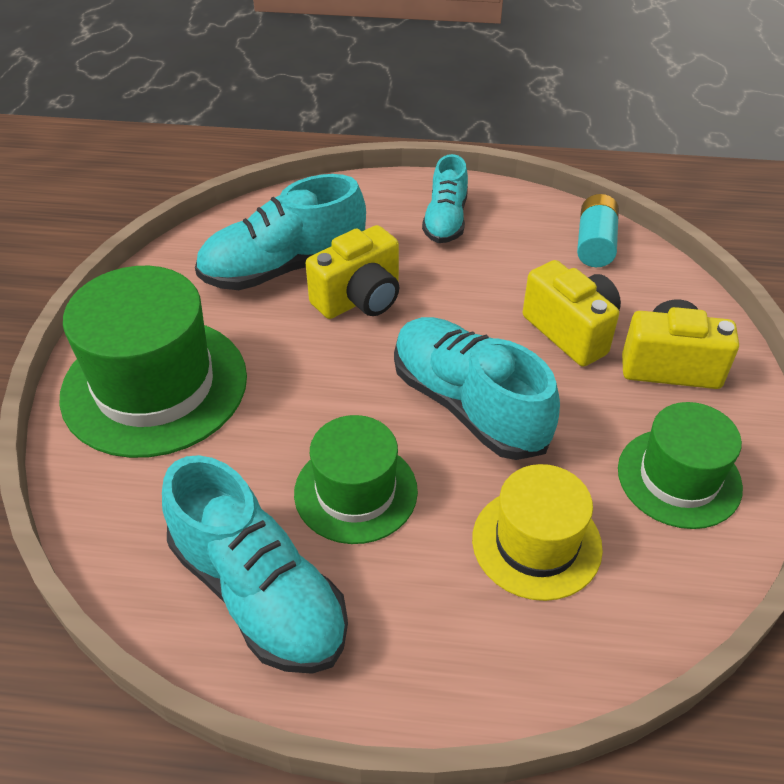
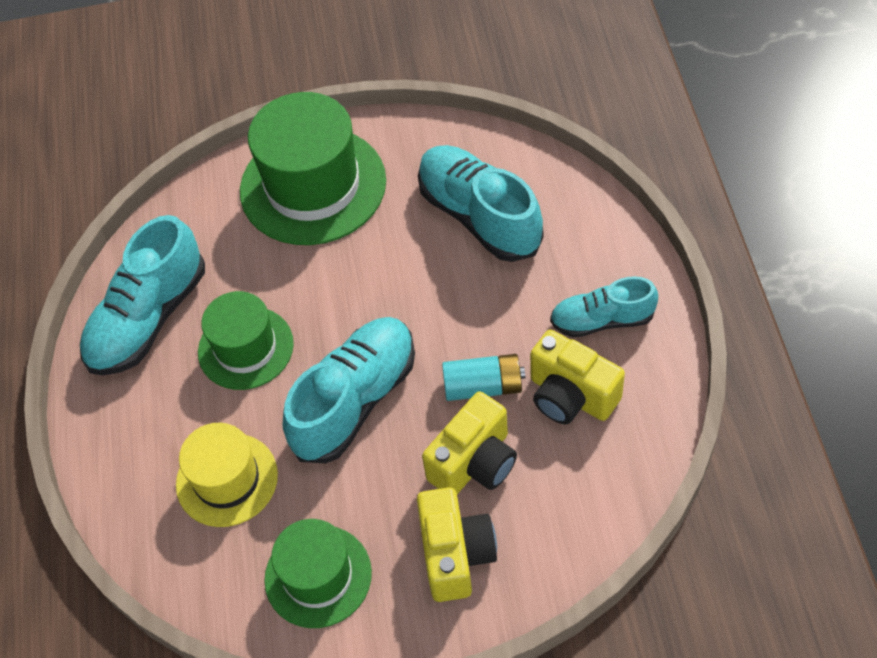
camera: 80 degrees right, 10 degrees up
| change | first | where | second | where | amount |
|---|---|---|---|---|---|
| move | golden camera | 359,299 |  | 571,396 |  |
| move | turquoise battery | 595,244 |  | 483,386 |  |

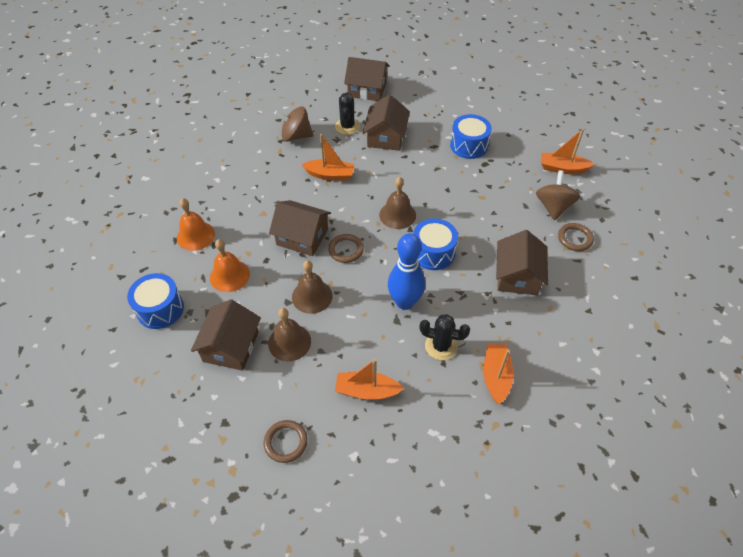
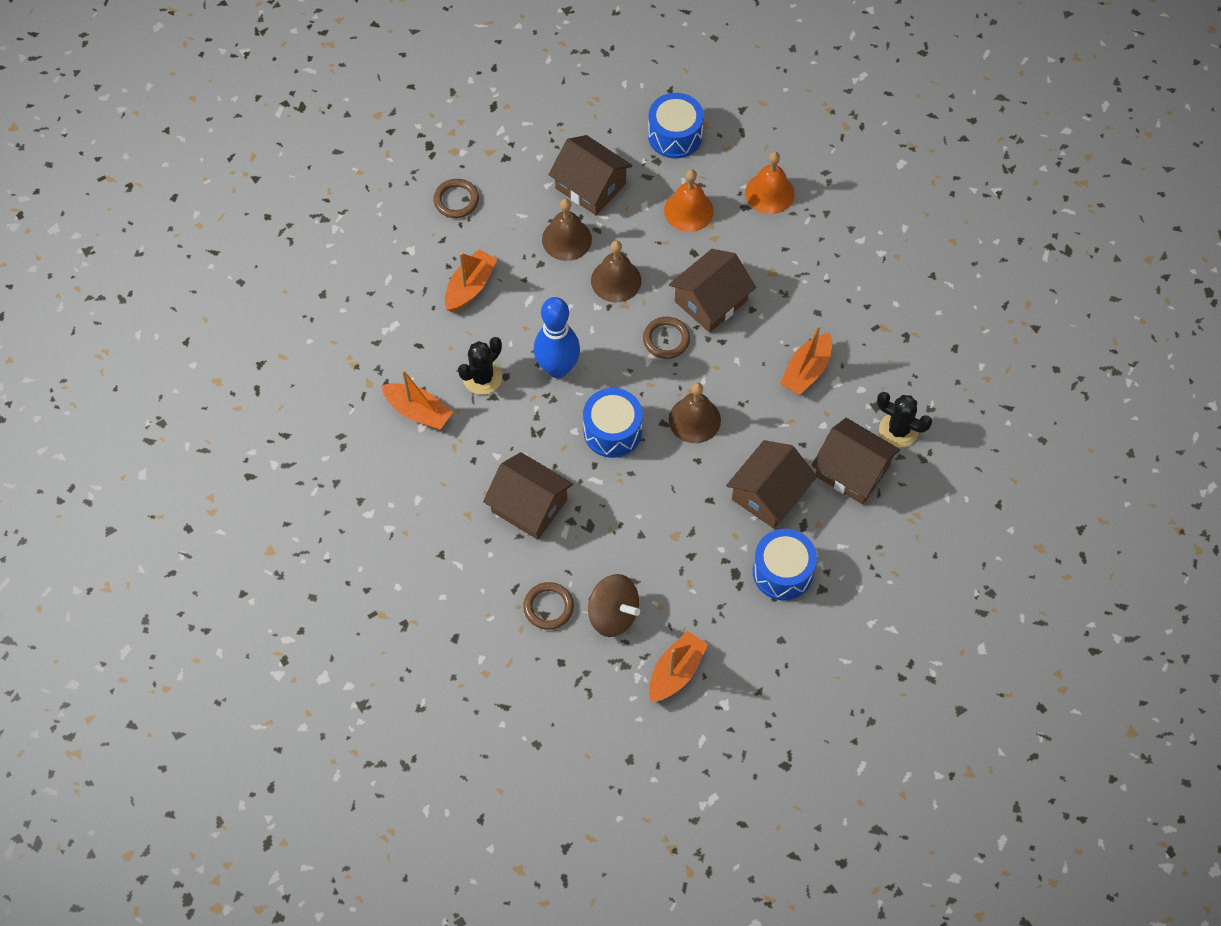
camera: 115 degrees right, 10 degrees up
| change | first | where | second | where | amount |
|---|---|---|---|---|---|
| delete | russet whirligig | 296,136 |  |  |  |
| move | russet toy house | 367,89 |  | 769,494 |  |

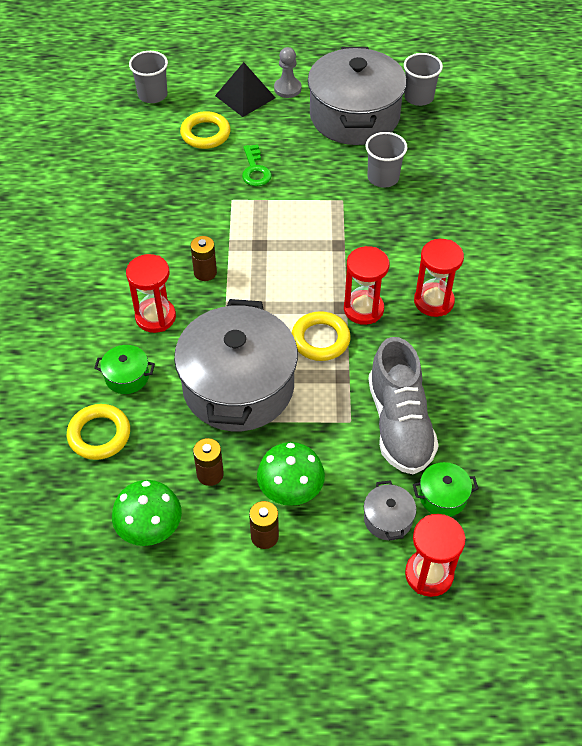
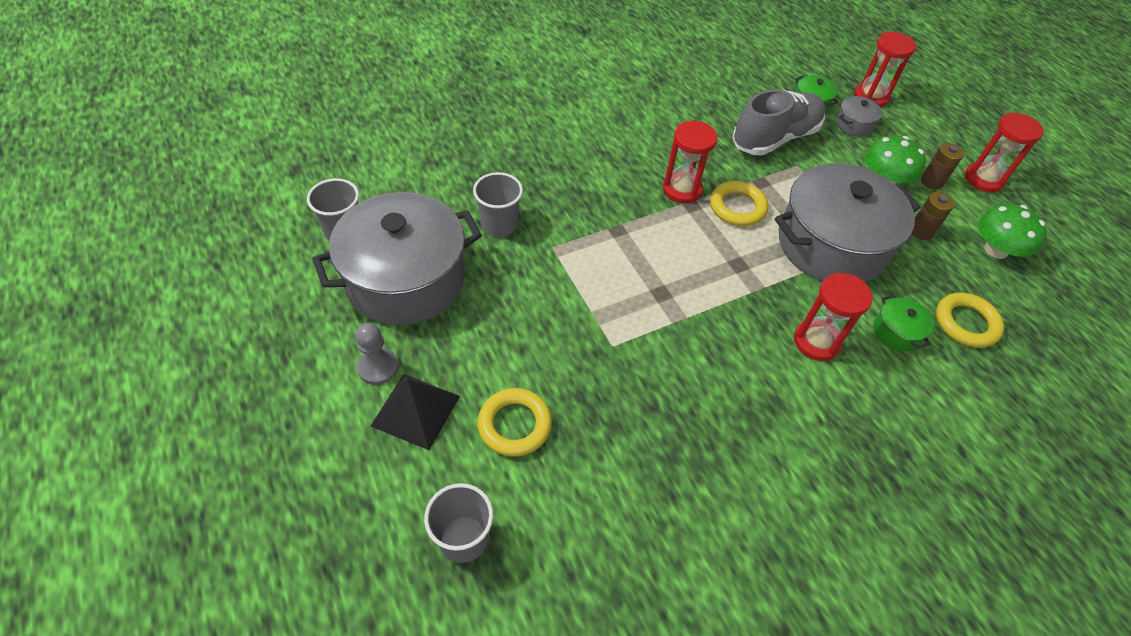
camera: 120 degrees left, 0 degrees up
| change | first | where | second | where | amount |
|---|---|---|---|---|---|
| delete | russet battery | 205,272 |  |  |  |
| delete | leaf-green key | 255,170 |  |  |  |
| move | crimson sand timer | 433,301 |  | 983,179 |  |

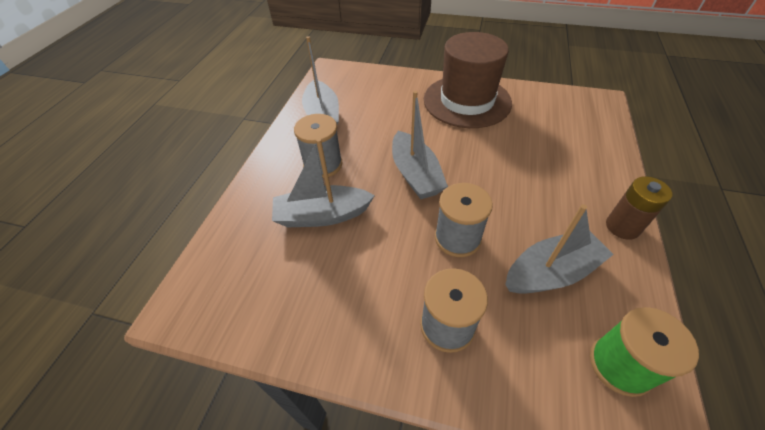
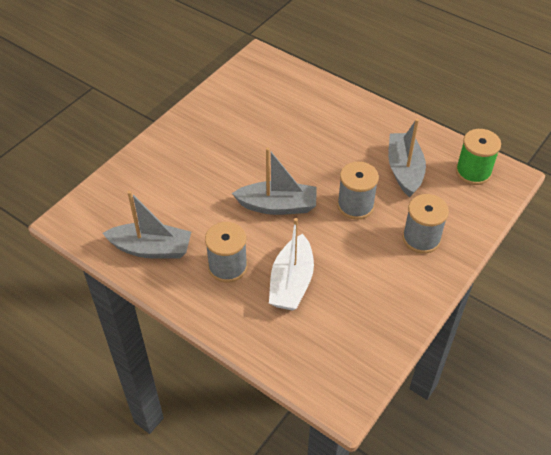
camera: 70 degrees left, 0 degrees up
| change | first | where | second | where | amount |
|---|---|---|---|---|---|
| recolor | grey toy boat | 322,215 | snow-white toy boat | 291,282 |  |
| delete | russet tall hat | 467,101 |  |  |  |
| delete | russet battery | 622,227 |  |  |  |

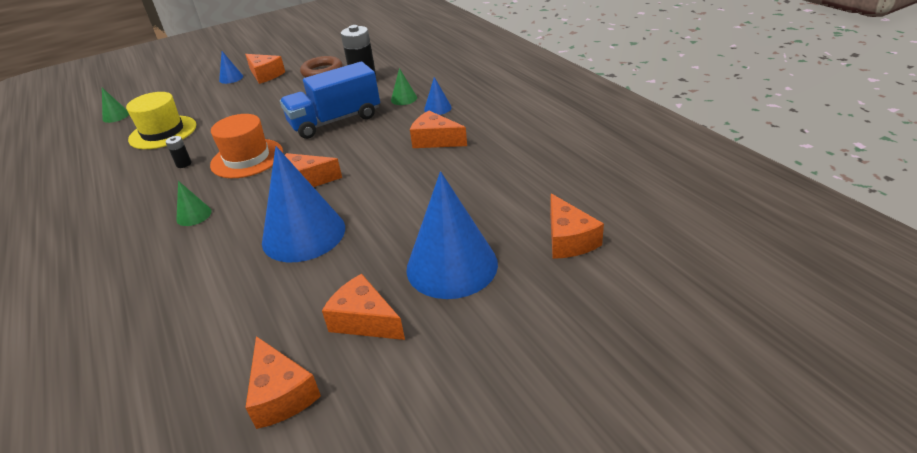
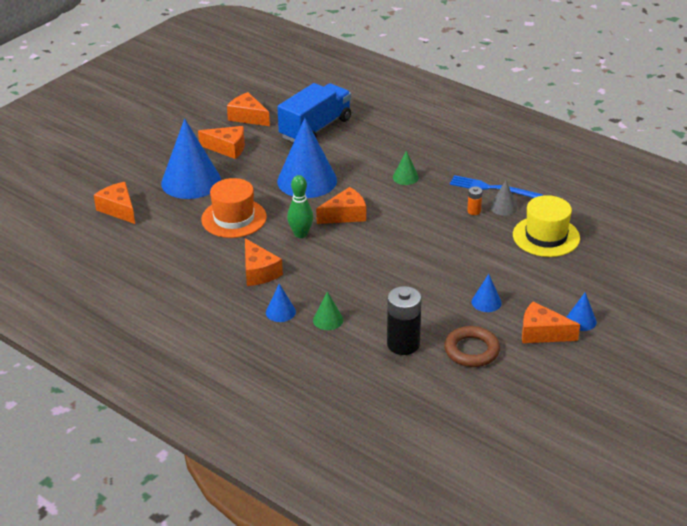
camera: 155 degrees right, 0 degrees up
| change | first | where | second | where | amount |
|---|---|---|---|---|---|
| delete | leaf-green cone | 116,116 |  |  |  |
| recolor | black battery | 184,164 | orange battery | 474,211 |  |
| move | orange tall hat | 247,158 |  | 234,218 |  |
| move | royal blue lorry | 335,121 |  | 315,128 |  |
| rotate | orange piece of cheese | 435,140 |  | 259,272 | 60 degrees clockwise |
| insert |  |  | leaf-green bowling pin | 301,234 |  |
| insert |  |  | royal blue fork | 492,188 |  |
| insert |  |  | royal blue cone | 486,302 |  |
| insert |  |  | grey cone | 503,207 |  |

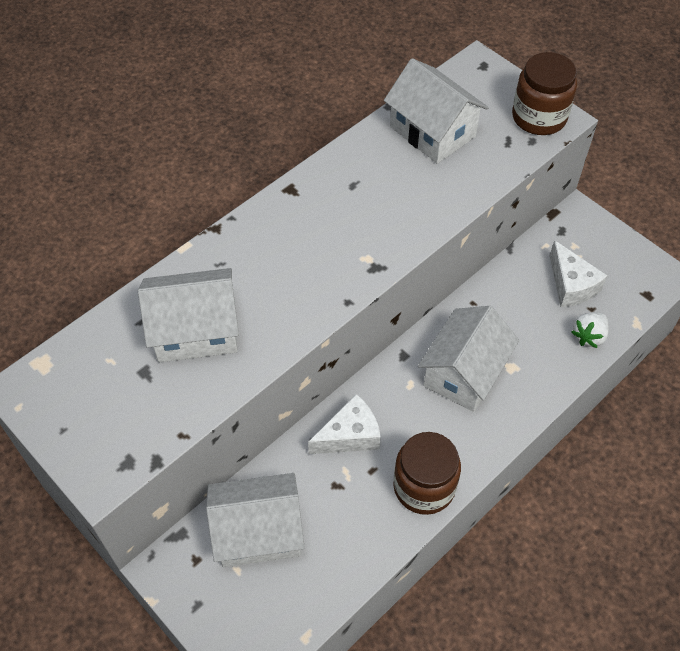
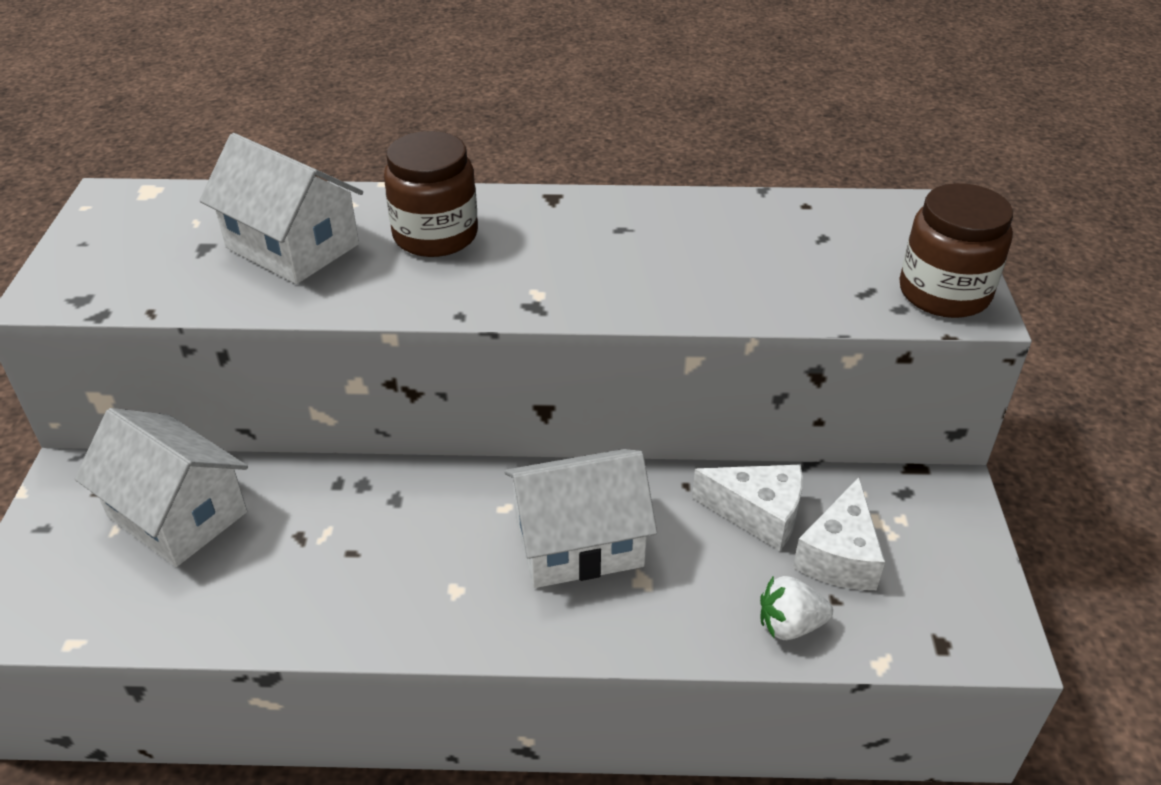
camera: 45 degrees right, 15 degrees down
| change | first | where | second | where | amount |
|---|---|---|---|---|---|
| move | snow-white piece of cheese | 350,435 |  | 758,514 |  |
| delete | snow-white toy house | 432,131 |  |  |  |
| move | russet preserve jar | 424,486 |  | 435,235 |  |

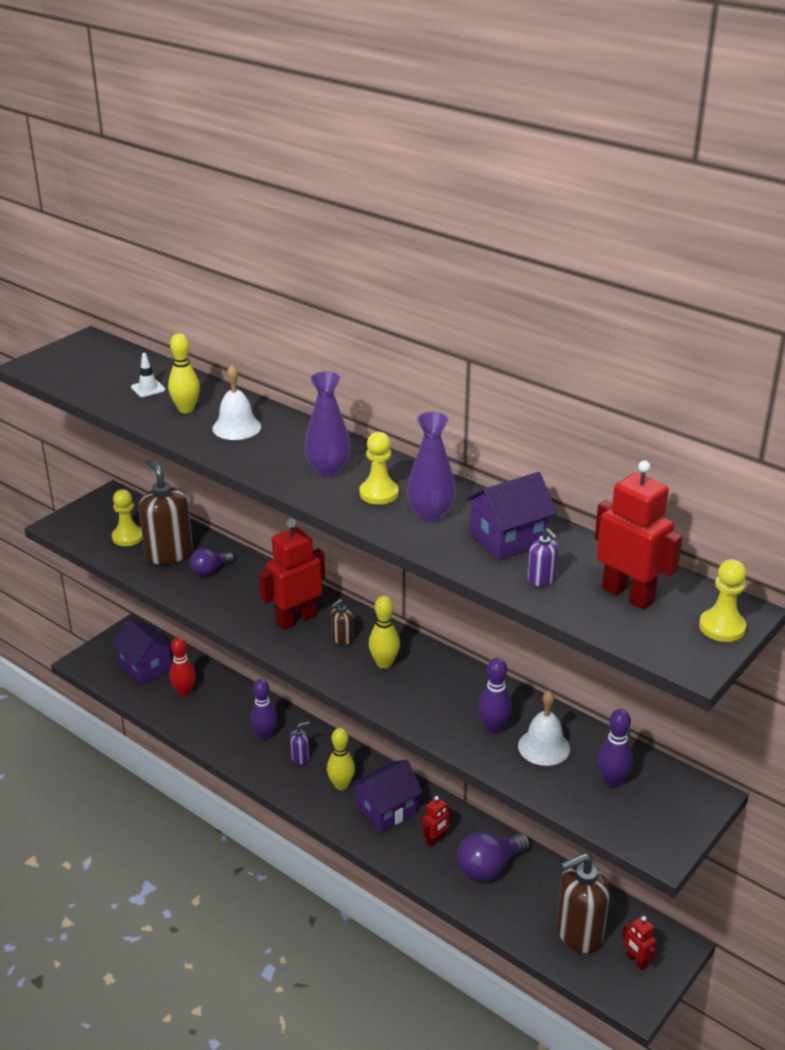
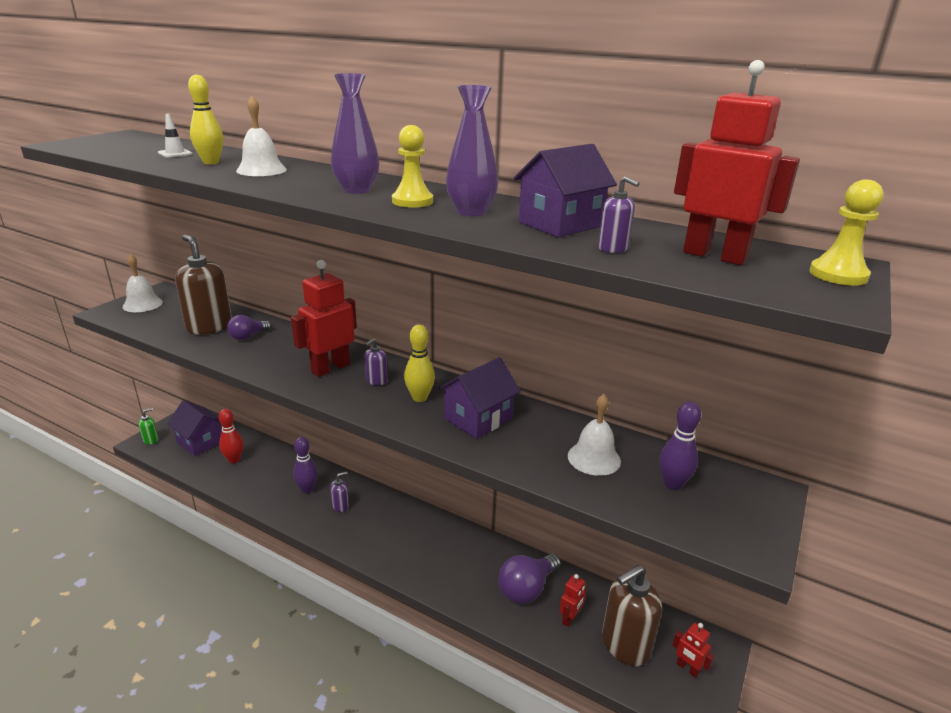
camera: 10 degrees left, 5 degrees down
| change | first | where | second | where | amount |
|---|---|---|---|---|---|
| delete | golden game pawn | 128,537 |  |  |  |
| delete | golden bowling pin | 341,785 |  |  |  |
| recolor | russet pump bottle | 342,639 | violet pump bottle | 376,381 |  |
| move | violet toy house | 386,810 |  | 478,419 |  |
| move | crimson robot | 435,840 |  | 570,618 |  |
| delete | violet bowling pin | 493,728 |  |  |  |
| insert |  |  | snow-white hand bell | 142,304 |  |
| insert |  |  | leaf-green pump bottle | 151,440 |  |

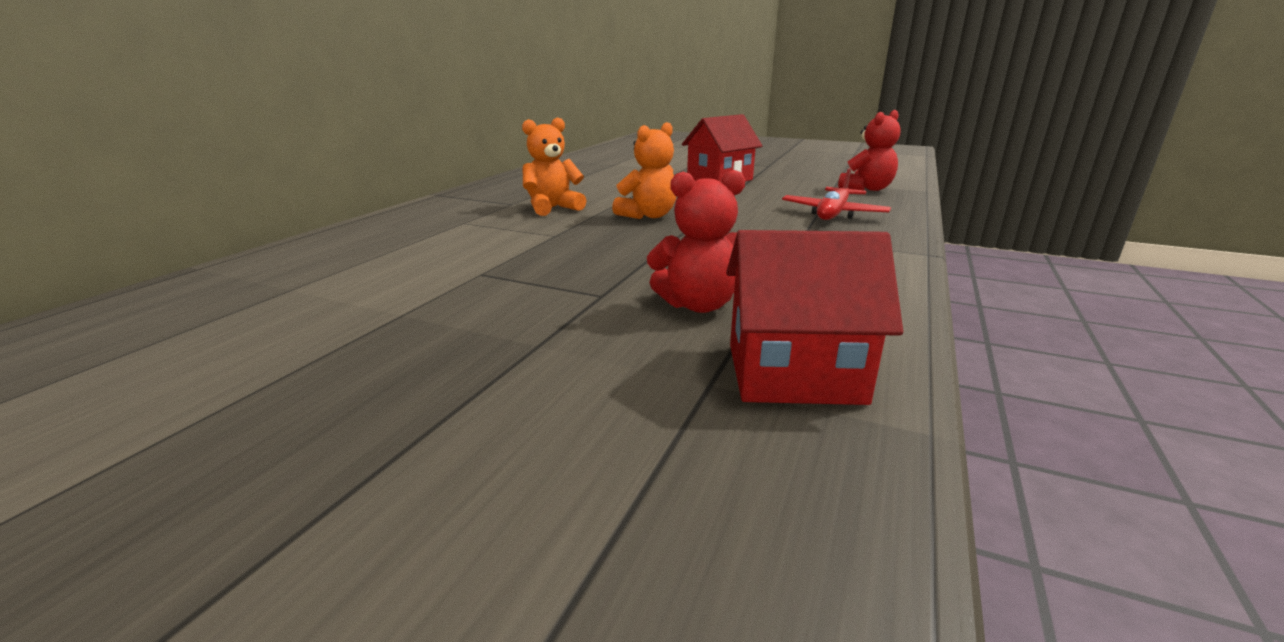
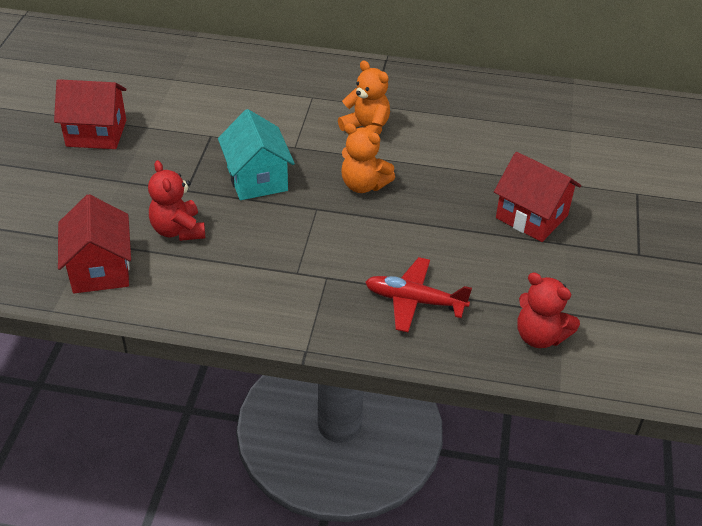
camera: 75 degrees right, 20 degrees up
| change | first | where | second | where | amount |
|---|---|---|---|---|---|
| insert |  |  | crimson toy house | 96,133 |  |
| insert |  |  | turquoise toy house | 257,179 |  |

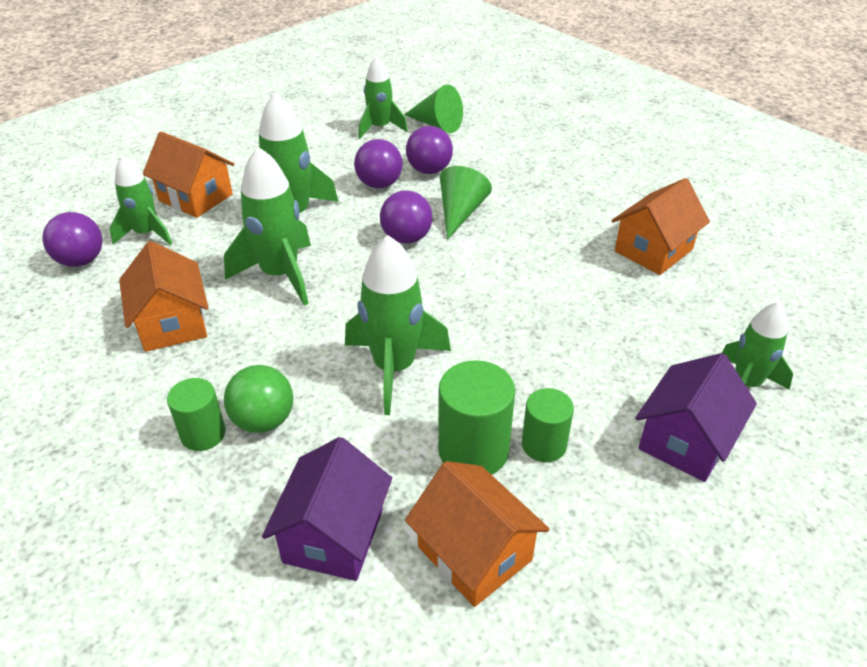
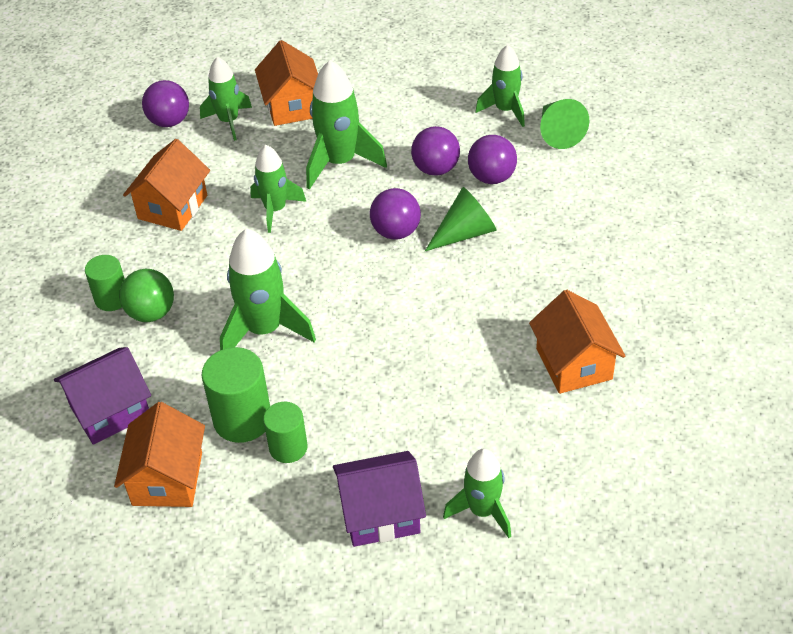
camera: 45 degrees right, 5 degrees up
| change | first | where | second | where | amount |
|---|---|---|---|---|---|
| resize | leaf-green toy rocket | 280,275 |  | 275,210 | x0.66 |
| rotate | orange toy house | 653,250 |  | 574,363 | 75 degrees clockwise |

